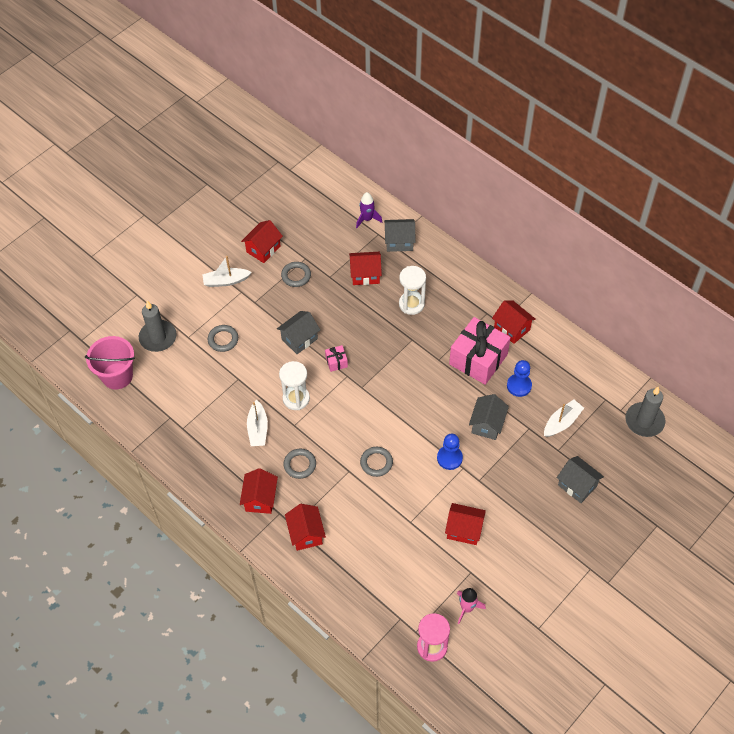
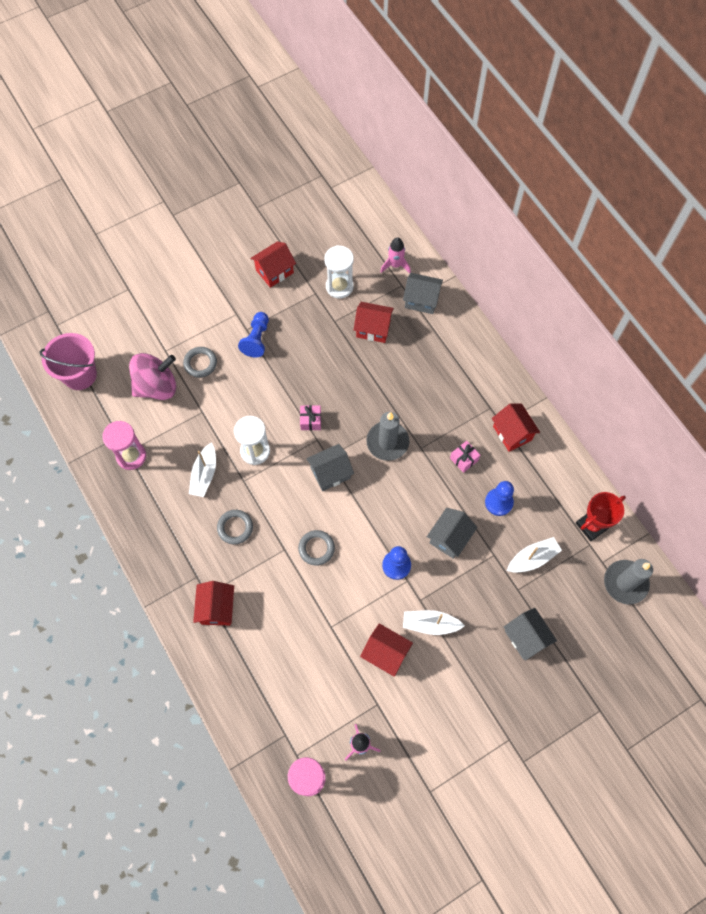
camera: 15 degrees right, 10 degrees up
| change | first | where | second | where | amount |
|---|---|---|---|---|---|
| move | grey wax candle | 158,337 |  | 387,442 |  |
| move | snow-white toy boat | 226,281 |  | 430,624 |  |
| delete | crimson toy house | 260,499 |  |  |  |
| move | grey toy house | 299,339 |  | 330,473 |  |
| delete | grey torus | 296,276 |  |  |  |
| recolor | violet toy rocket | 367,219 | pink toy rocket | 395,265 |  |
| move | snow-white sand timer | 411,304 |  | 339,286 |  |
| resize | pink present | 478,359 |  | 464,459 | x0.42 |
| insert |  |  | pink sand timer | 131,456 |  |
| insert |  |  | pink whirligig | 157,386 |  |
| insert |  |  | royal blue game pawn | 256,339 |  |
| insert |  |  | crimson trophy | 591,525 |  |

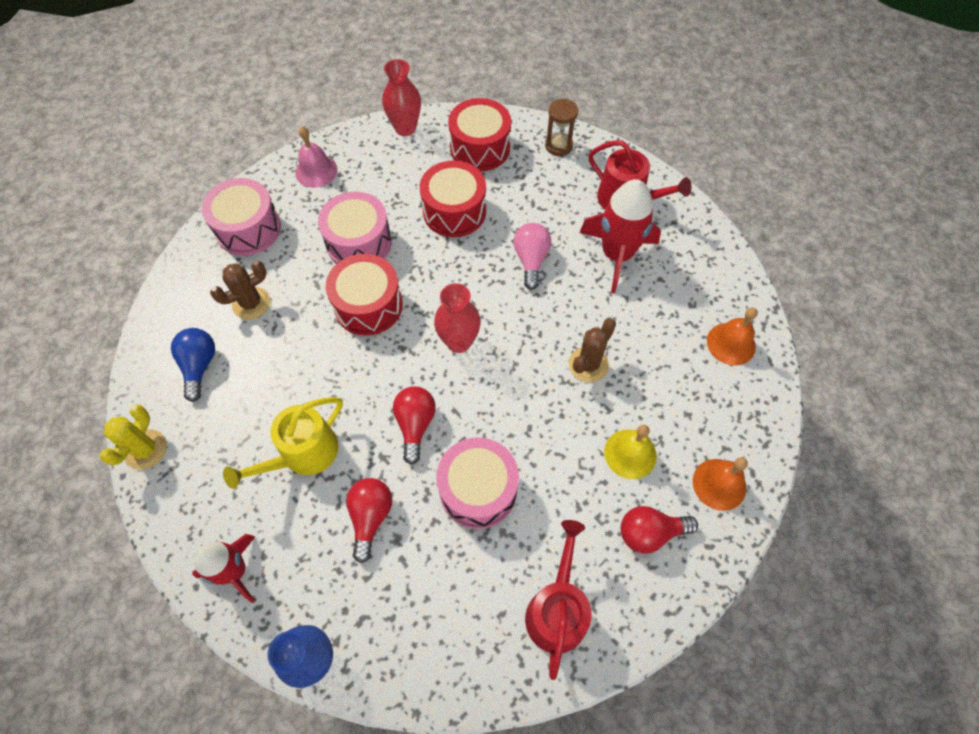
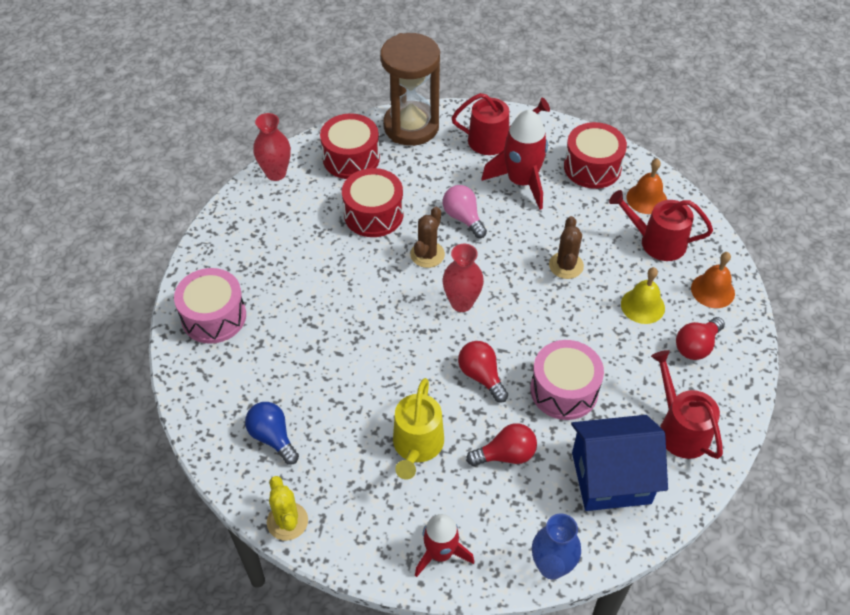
camera: 35 degrees left, 10 degrees down
| change | first | where | second | where | amount |
|---|---|---|---|---|---|
| move | russet cactus | 251,303 |  | 427,254 |  |
| delete | pink hand bell | 316,171 |  |  |  |
| delete | pink toy drum | 359,242 |  |  |  |
| move | crimson toy drum | 368,305 |  | 592,167 |  |
| rotate | crimson bulb | 370,517 |  | 506,455 | 105 degrees clockwise |
| resize | russet sand timer | 559,146 |  | 411,126 | x2.16 |
| insert |  |  | royal blue toy house | 611,478 |  |
| insert |  |  | crimson sprinkling can | 657,242 |  |

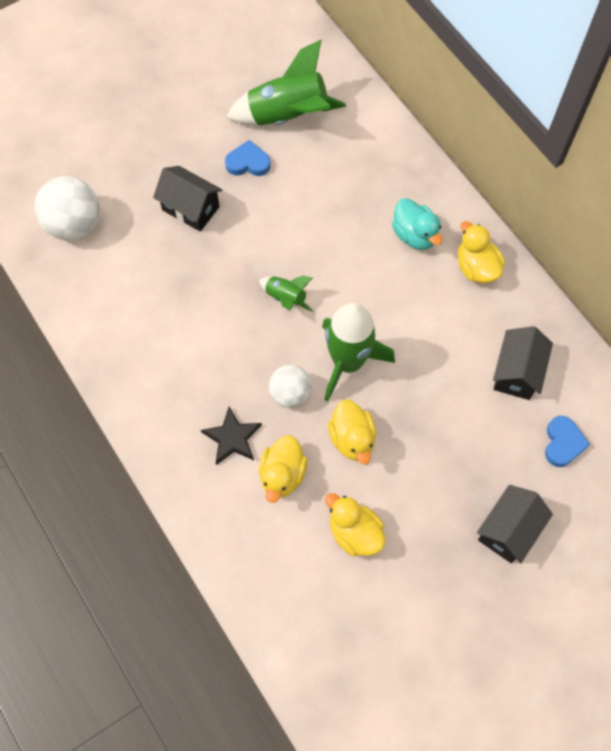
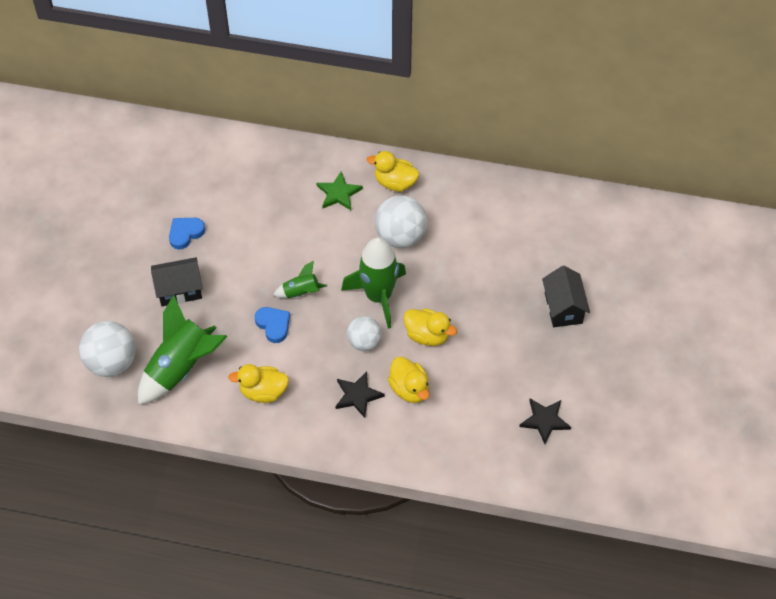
camera: 45 degrees left, 10 degrees down
| change | first | where | second | where | amount |
|---|---|---|---|---|---|
| move | leaf-green toy rocket | 288,116 |  | 181,368 |  |
| move | golden duck | 354,532 |  | 263,392 |  |
| replace | turquoise duck | 415,235 | leaf-green five-pointed star | 339,193 |  |
| delete | black toy house | 517,372 |  |  |  |
| move | royal blue love heart | 563,443 |  | 273,325 |  |
| insert |  |  | snow-white ball | 400,236 |  |
| insert |  |  | black five-pointed star | 545,420 |  |

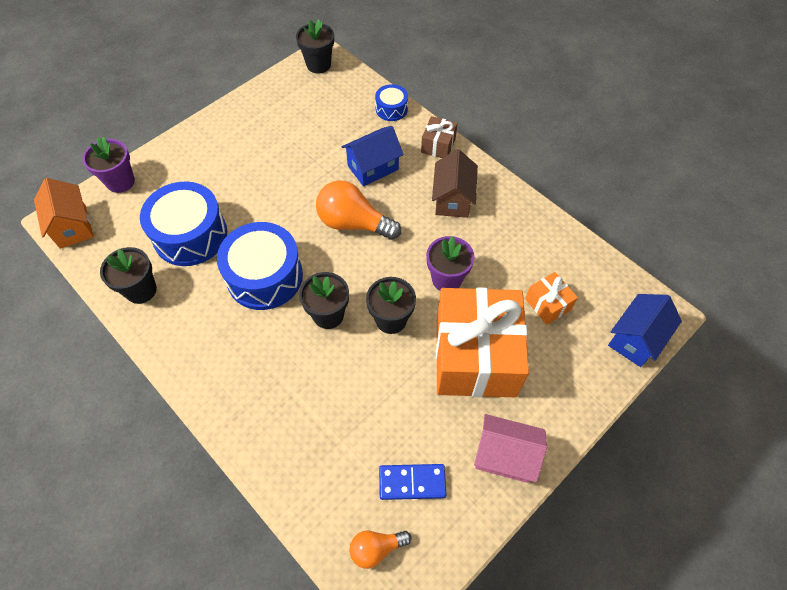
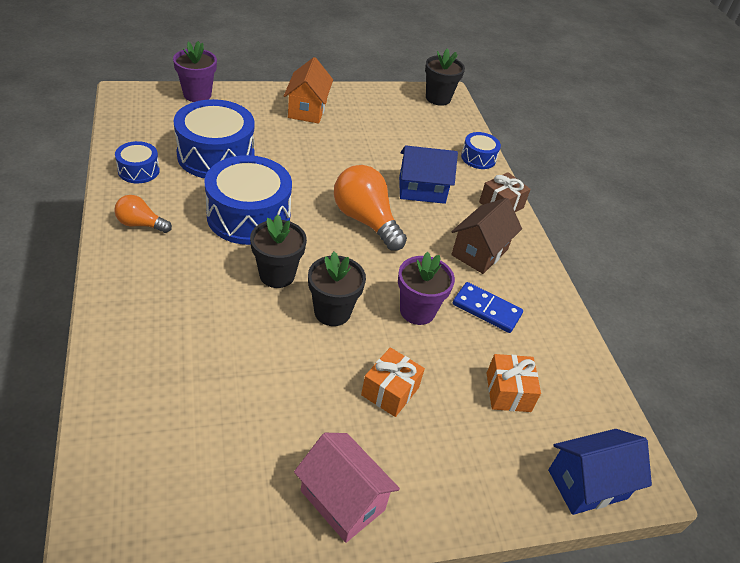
camera: 25 degrees right, 15 degrees down
| change | first | where | second | where | amount |
|---|---|---|---|---|---|
| move | orange toy house | 73,226 |  | 307,109 |  |
| replace | black potted plant | 141,290 | royal blue toy drum | 138,170 |  |
| move | orange bulb | 376,548 |  | 141,224 |  |
| move | royal blue domino tile | 412,482 |  | 486,309 |  |
| resize | orange present | 475,356 |  | 390,391 | x0.43 |

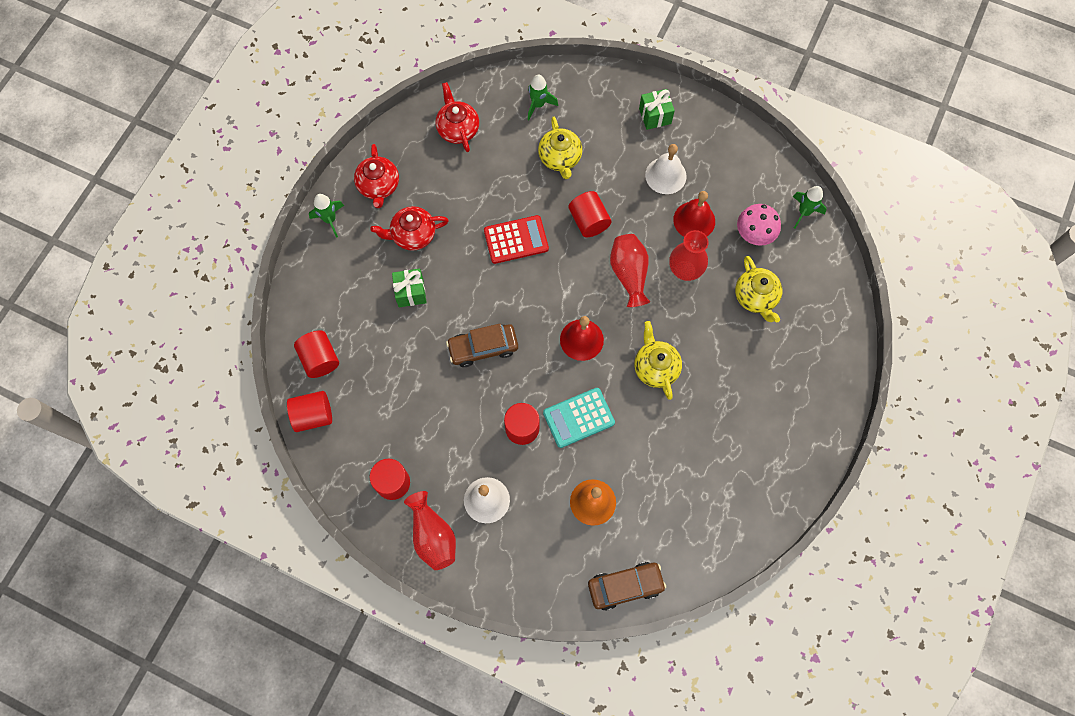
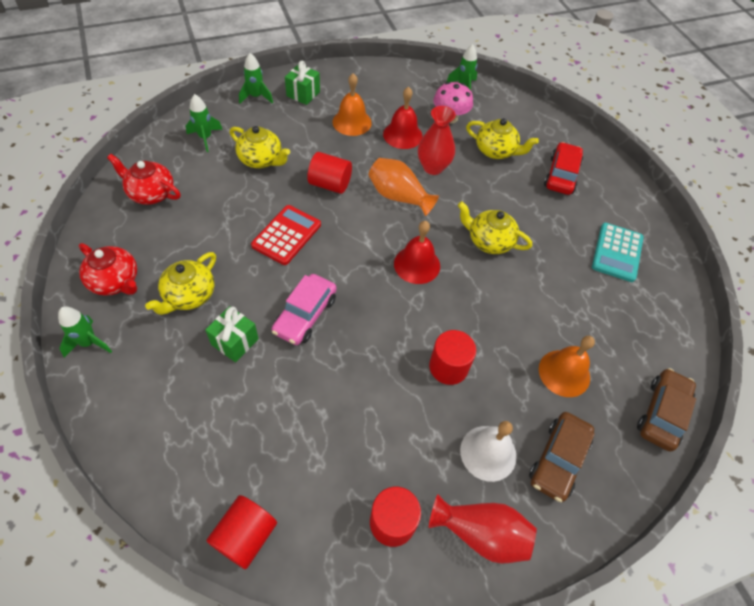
camera: 50 degrees left, 15 degrees down
| change | first | where | second | where | amount |
|---|---|---|---|---|---|
| delete | crimson cylinder shape | 320,359 |  |  |  |
| recolor | crimson china teapot | 412,235 | golden china teapot | 189,296 |  |
| move | russet car | 483,348 |  | 558,460 |  |
| move | turquoise calculator | 578,418 |  | 617,252 |  |
| recolor | crimson vase | 629,274 | orange vase | 399,196 |  |
| recolor | snow-white hand bell | 665,175 | orange hand bell | 352,122 |  |
| insert |  |  | leaf-green toy rocket | 256,97 |  |
| insert |  |  | pink car | 305,315 |  |
| insert |  |  | crimson car | 561,175 |  |

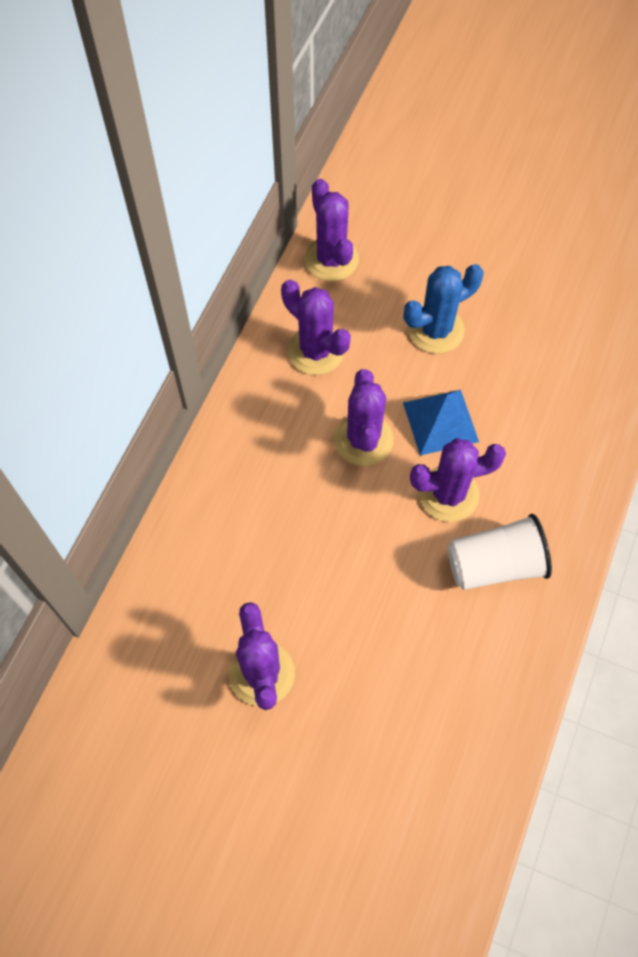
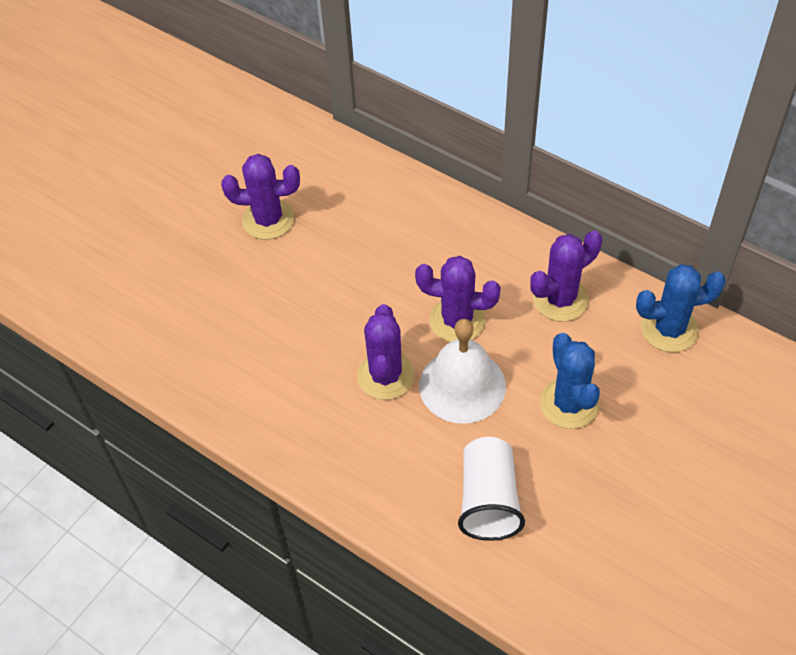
camera: 105 degrees right, 10 degrees down
| change | first | where | second | where | amount |
|---|---|---|---|---|---|
| recolor | violet cactus | 331,259 | royal blue cactus | 669,329 |  |
| replace | royal blue solid pyramid | 440,422 | snow-white hand bell | 462,385 |  |
| move | snow-white tumbler | 495,564 |  | 488,500 |  |

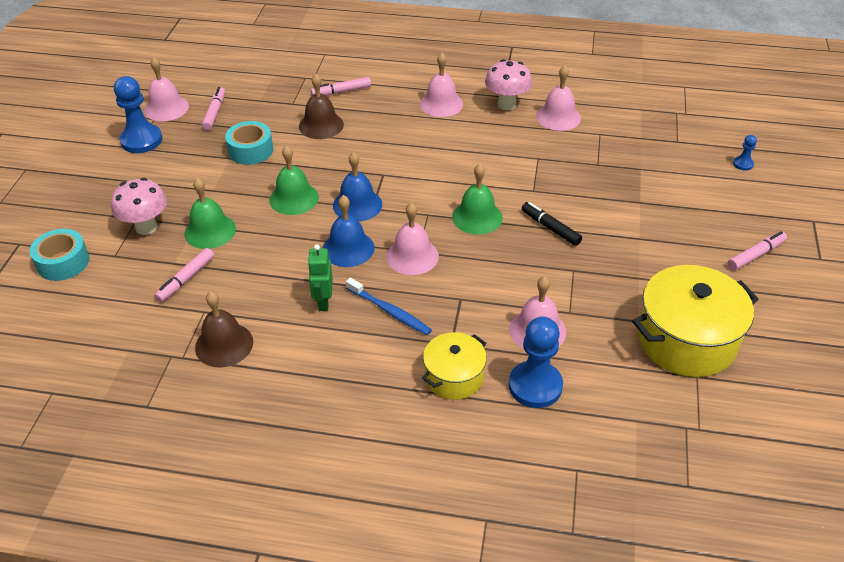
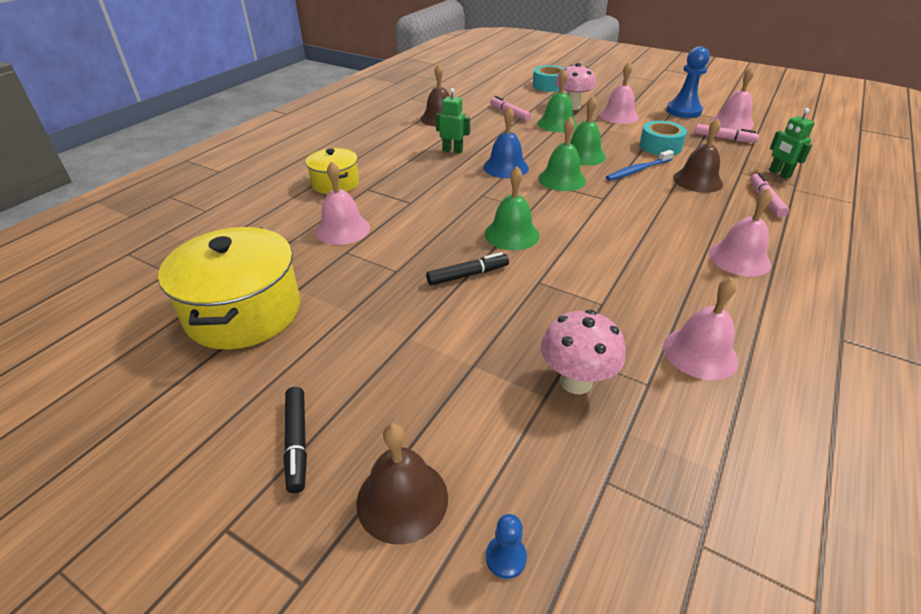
camera: 110 degrees right, 5 degrees down
| change | first | where | second | where | amount |
|---|---|---|---|---|---|
| recolor | royal blue hand bell | 357,205 | leaf-green hand bell | 562,179 |  |
| move | royal blue toothbrush | 390,311 |  | 637,170 |  |
| move | pink hand bell | 412,256 |  | 618,116 |  |
| move | pink mushroom | 506,104 |  | 576,382 |  |
| delete | royal blue game pawn | 535,386 |  |  |  |
| recolor | pink marker pen | 756,255 | black marker pen | 297,442 |  |
| insert |  |  | russet hand bell | 402,499 |  |
| insert |  |  | leaf-green robot | 779,174 |  |

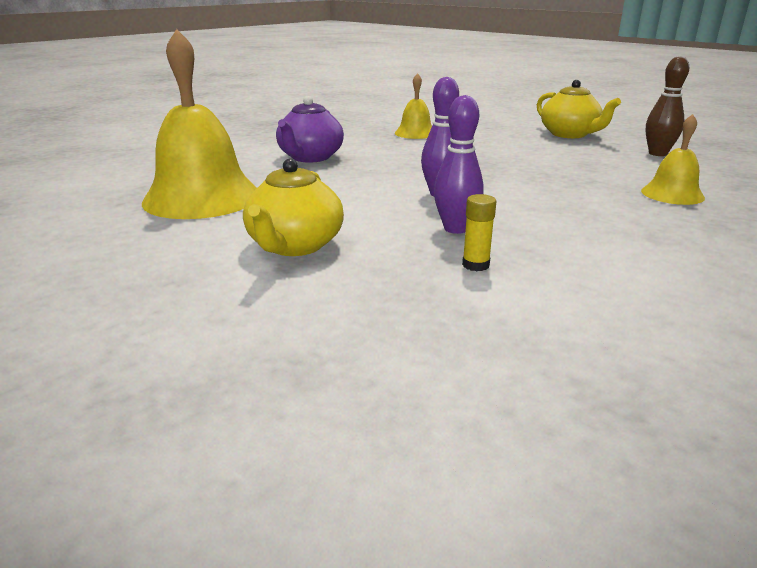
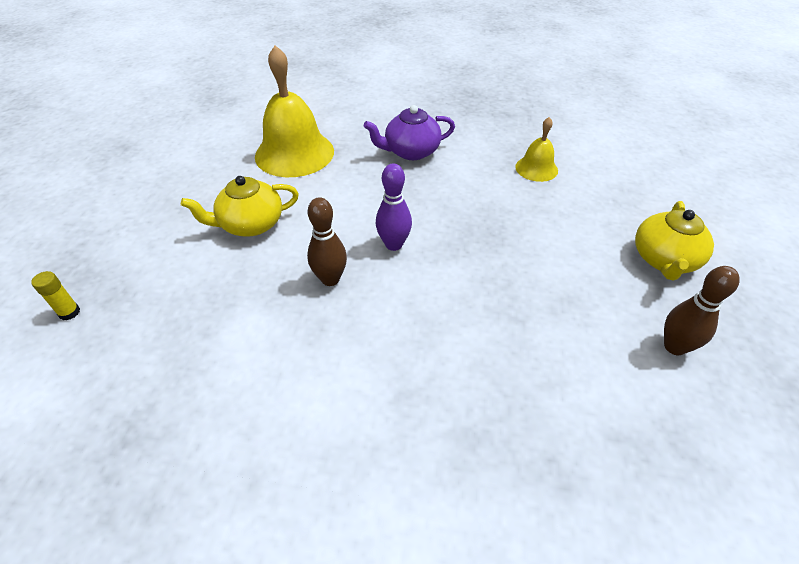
camera: 55 degrees right, 20 degrees up
| change | first | where | second | where | amount |
|---|---|---|---|---|---|
| recolor | violet bowling pin | 456,229 | russet bowling pin | 330,279 |  |
| move | golden glue | 475,265 |  | 69,312 |  |
| delete | golden hand bell | 672,194 |  |  |  |

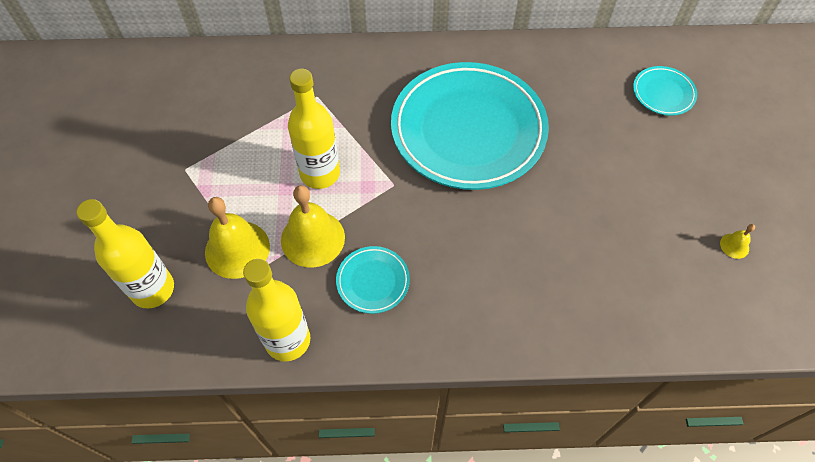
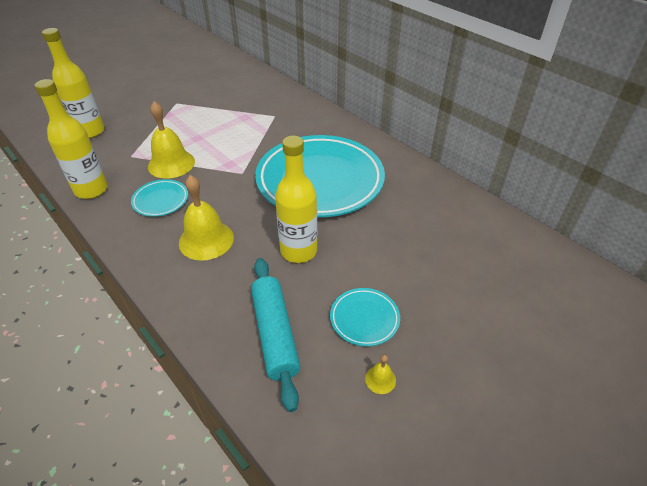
camera: 50 degrees right, 15 degrees down
| change | first | where | second | where | amount |
|---|---|---|---|---|---|
| move | golden hand bell | 237,249 |  | 206,240 |  |
| move | golden bottle | 320,173 |  | 298,251 |  |
| move | turquoise plate | 663,93 |  | 364,319 |  |
| insert |  |  | turquoise dough roller | 275,334 |  |

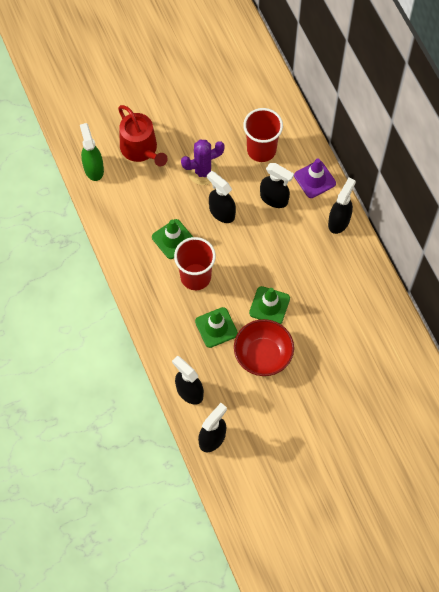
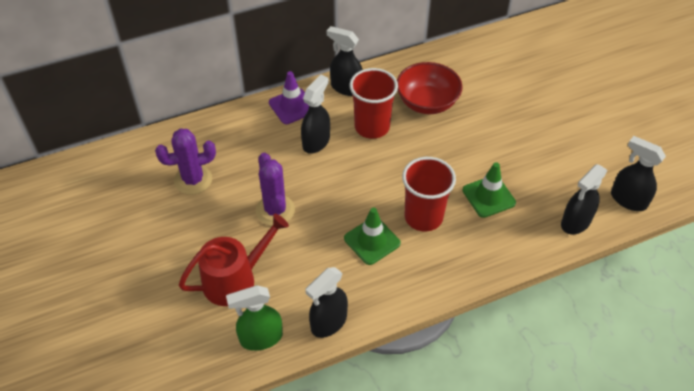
camera: 90 degrees left, 15 degrees down
| change | first | where | second | where | amount |
|---|---|---|---|---|---|
| move | black spray bottle | 221,212 |  | 328,322 |  |
| move | crimson serving bowl | 263,355 |  | 427,102 |  |
| move | crimson tumbler | 261,150 |  | 372,127 |  |
| delete | leaf-green traffic cone | 269,305 |  |  |  |
| insert |  |  | violet cactus | 193,180 |  |

